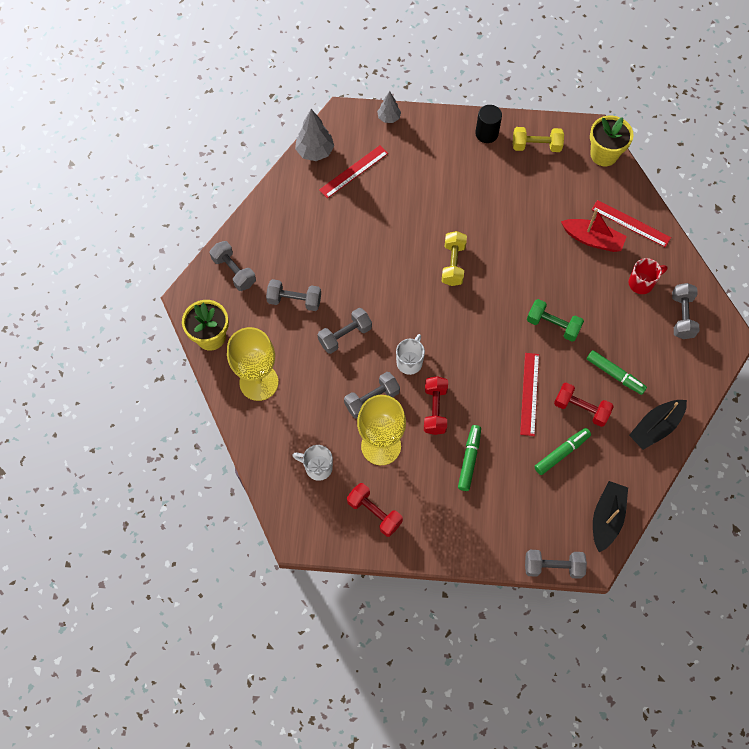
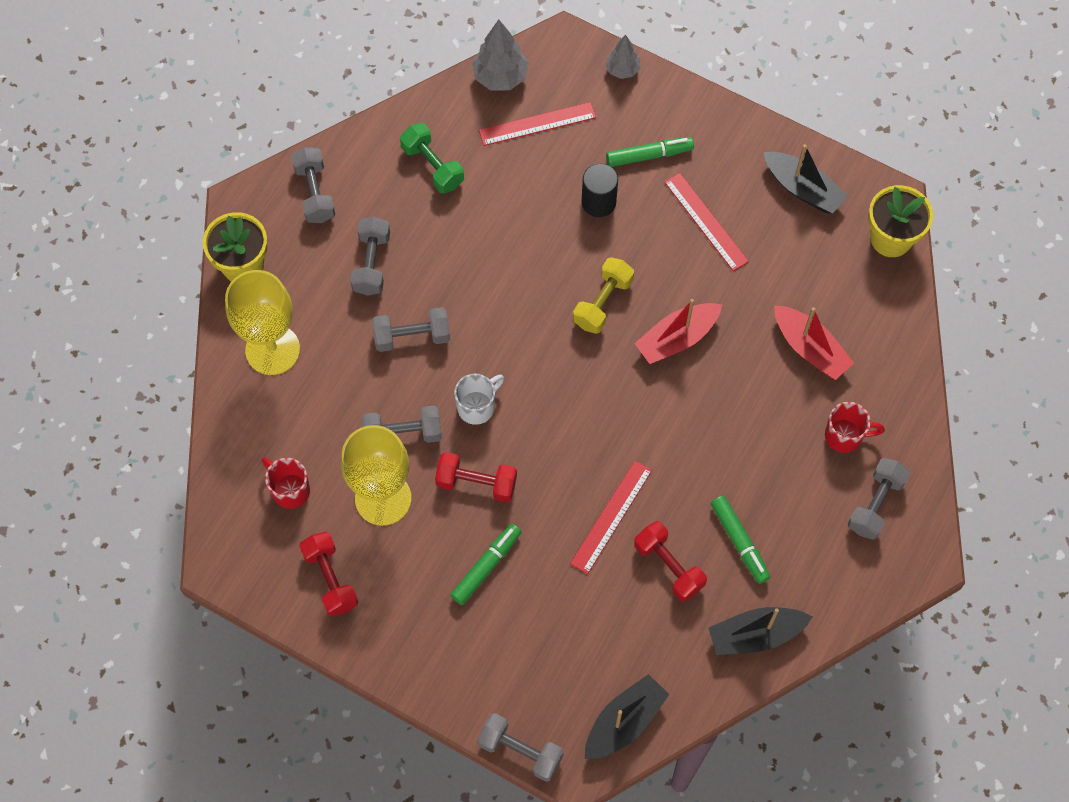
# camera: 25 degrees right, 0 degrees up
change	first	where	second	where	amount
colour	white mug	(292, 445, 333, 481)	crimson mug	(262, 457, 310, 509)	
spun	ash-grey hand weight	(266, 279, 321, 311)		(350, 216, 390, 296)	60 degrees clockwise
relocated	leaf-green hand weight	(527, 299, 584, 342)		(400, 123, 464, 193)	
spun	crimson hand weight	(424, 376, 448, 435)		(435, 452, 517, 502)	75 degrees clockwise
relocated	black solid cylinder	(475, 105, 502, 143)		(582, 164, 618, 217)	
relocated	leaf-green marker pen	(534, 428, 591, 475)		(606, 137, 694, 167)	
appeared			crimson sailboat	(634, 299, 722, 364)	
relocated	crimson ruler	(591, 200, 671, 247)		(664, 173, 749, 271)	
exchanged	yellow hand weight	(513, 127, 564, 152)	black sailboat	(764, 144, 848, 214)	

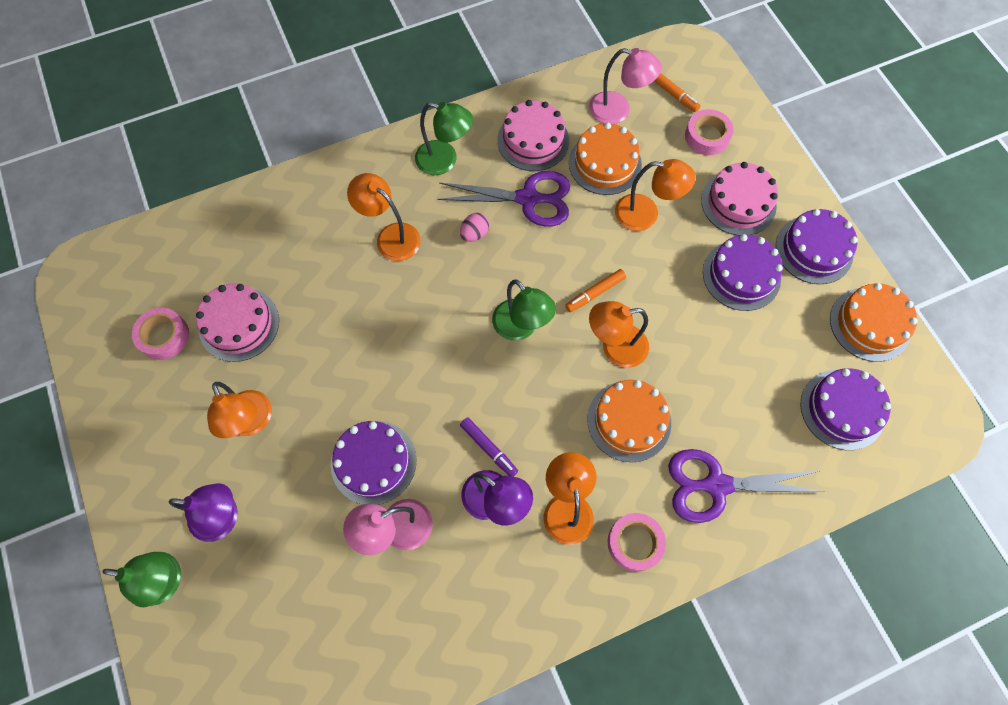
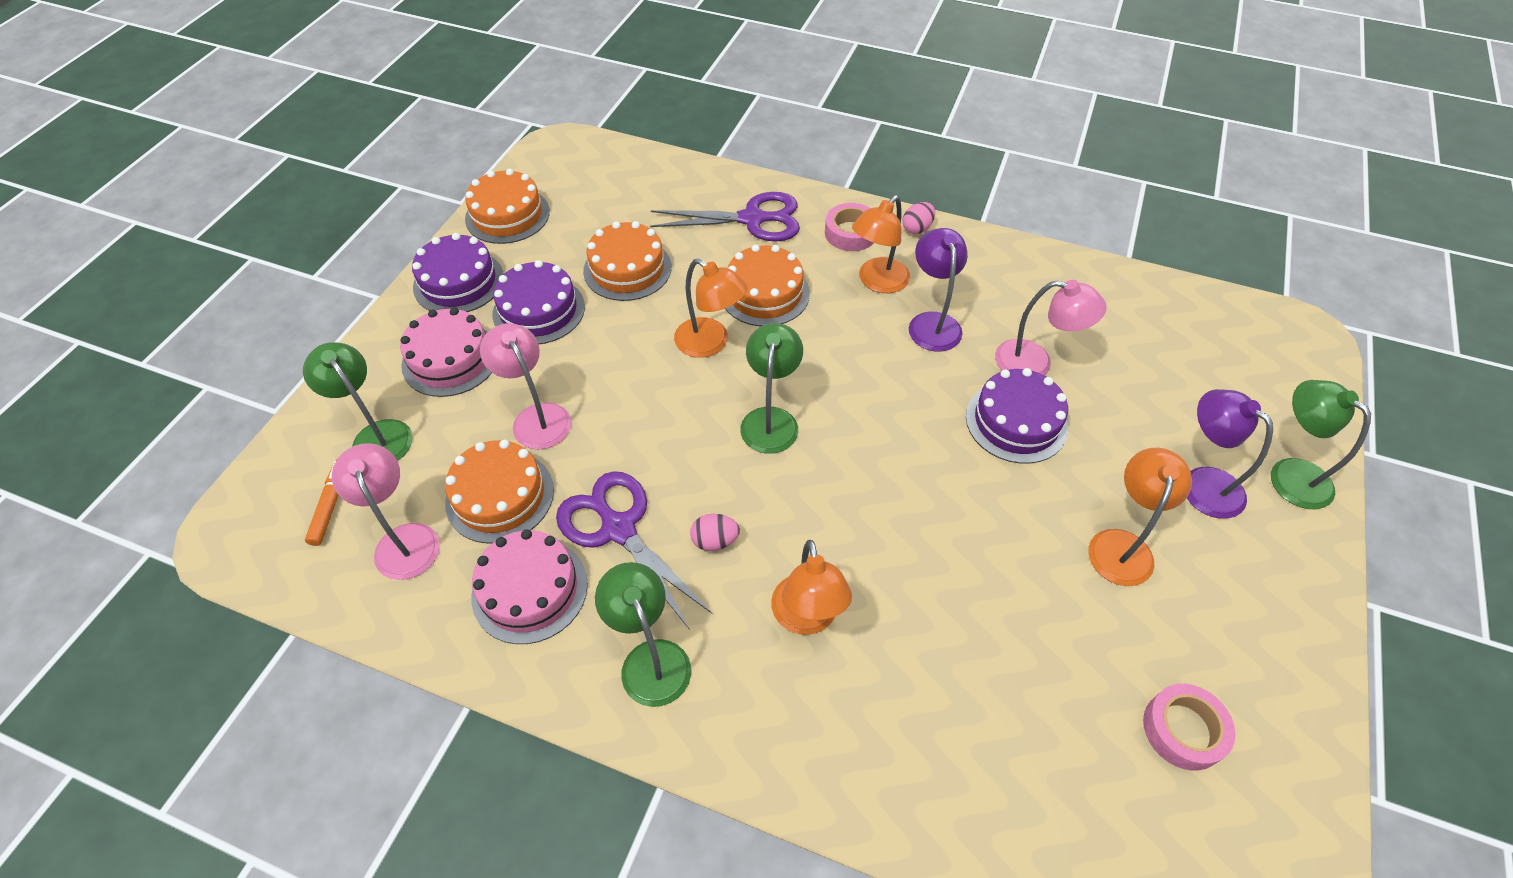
# camera: 135 degrees left, 15 degrees down
change	first	where	second	where	amount
exchanged	pink tape	(685, 109, 733, 155)	leaf-green lamp	(303, 342, 413, 461)	
colour	orange-coloured lamp	(615, 159, 696, 231)	pink lamp	(480, 323, 571, 449)	
appeared			orange-coloured layer cake	(583, 221, 672, 301)	
spun	royal purple scissors	(668, 449, 824, 523)		(650, 192, 800, 242)	45 degrees counterclockwise
appeared			pink egg	(902, 202, 935, 234)	
missing	pink layer cake	(196, 283, 279, 362)			
missing	royal purple marker pen	(460, 417, 518, 477)			
missing	orange-coloured marker pen	(565, 269, 626, 312)			
missing	royal purple layer cake	(801, 368, 891, 450)			

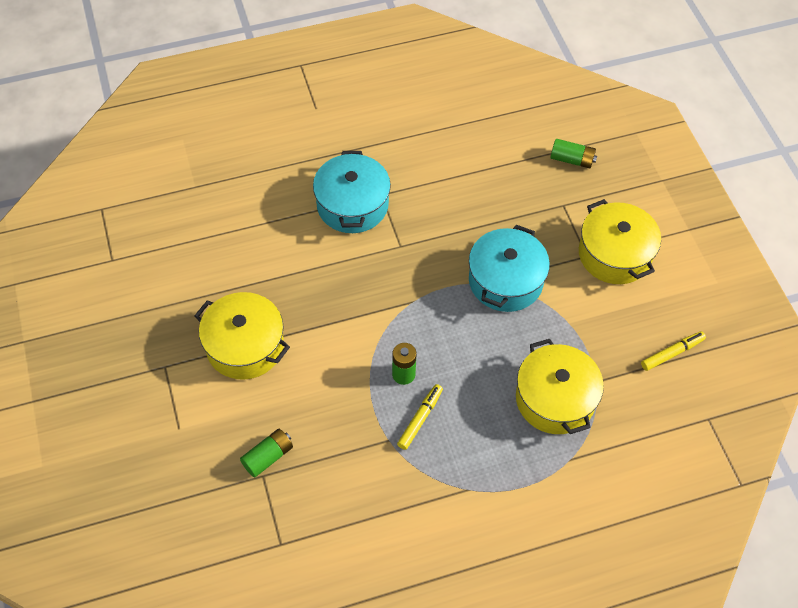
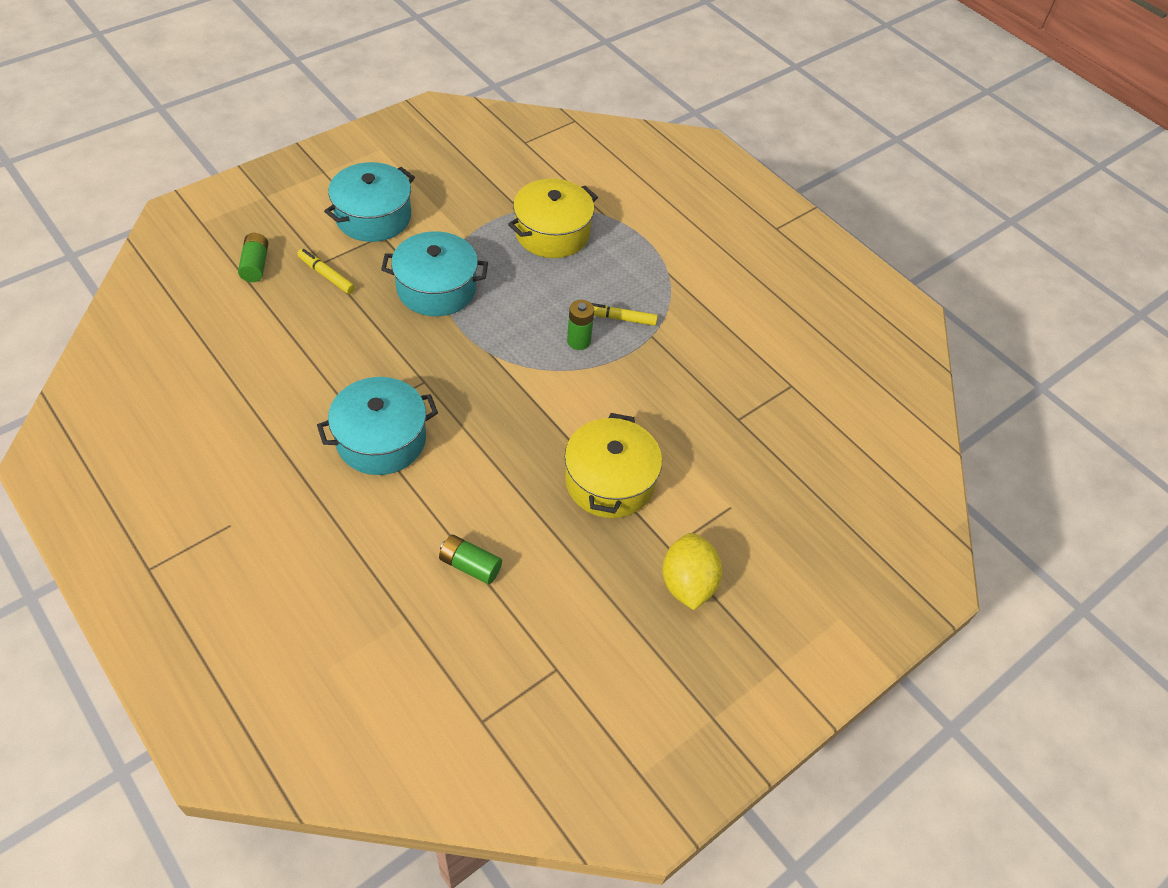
# camera: 115 degrees left, 5 degrees down
change	first	where	second	where	amount
relocated	yellow marker pen	(641, 331, 706, 371)		(297, 249, 355, 294)	
colour	yellow stockpot	(579, 199, 661, 284)	aqua stockpot	(324, 162, 415, 242)	
relocated	leaf-green AA battery	(240, 429, 293, 477)		(439, 535, 502, 584)	
appeared			yellow lemon	(662, 533, 722, 610)	

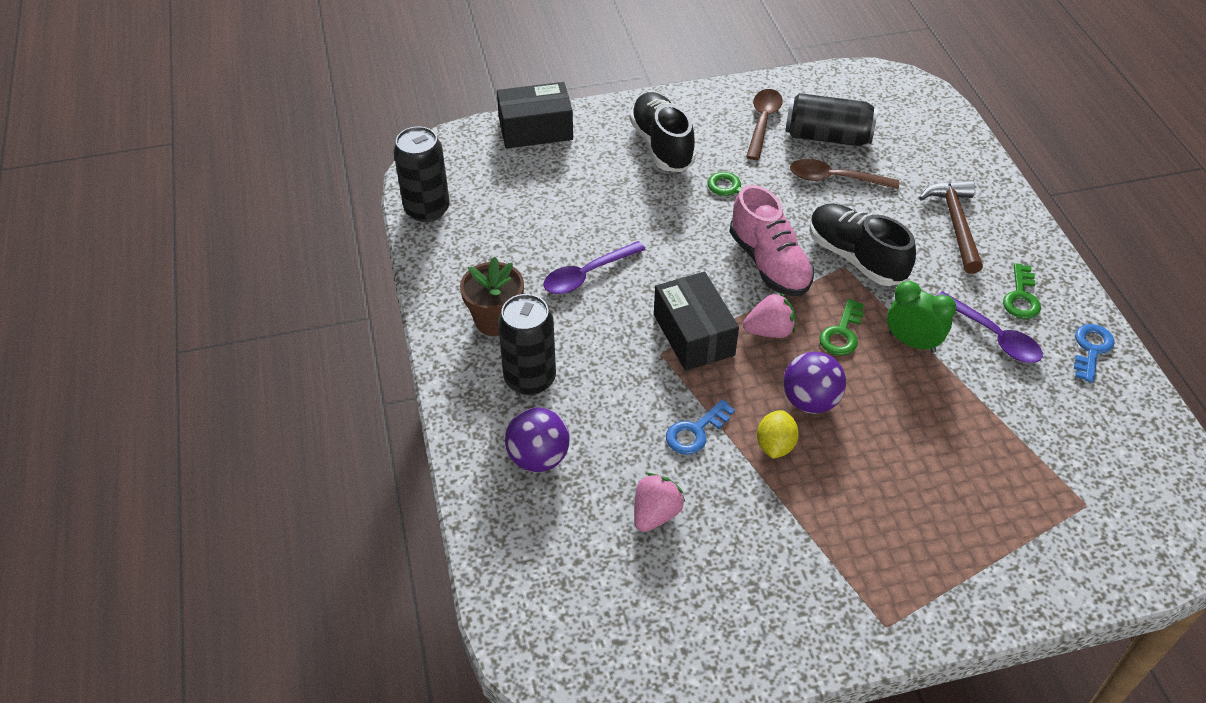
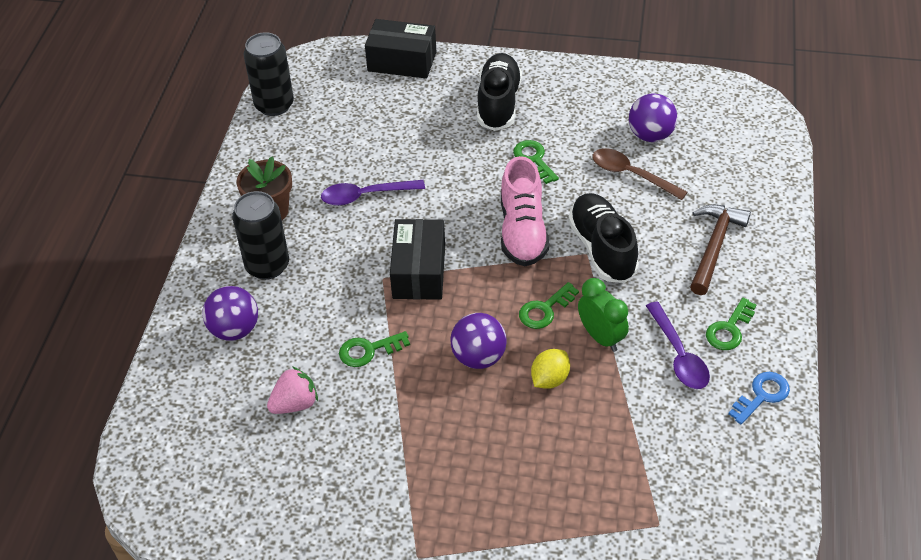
# camera: 25 degrees right, 0 degrees up
change	first	where	second	where	amount
colour	blue key	(666, 399, 735, 455)	leaf-green key	(339, 331, 410, 367)	
relocated	yellow lemon	(757, 410, 799, 459)		(531, 349, 570, 389)	
exchanged	black soda can	(785, 93, 878, 146)	royal purple ball	(629, 93, 678, 142)	
missing	pink toy strawberry	(743, 292, 796, 338)			
missing	russet tablespoon	(746, 89, 783, 160)			

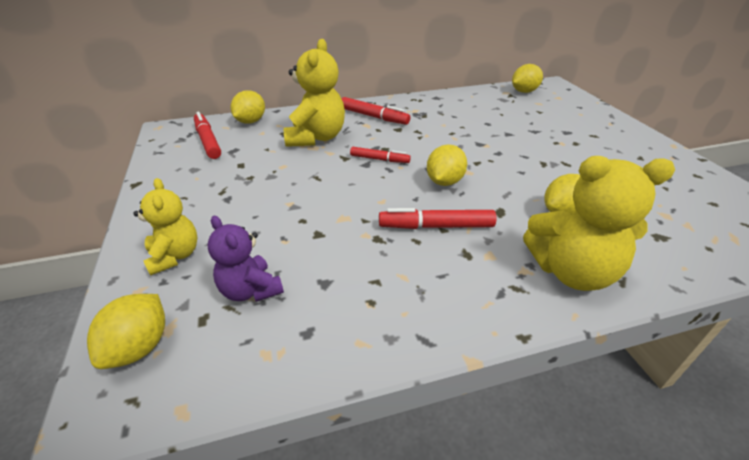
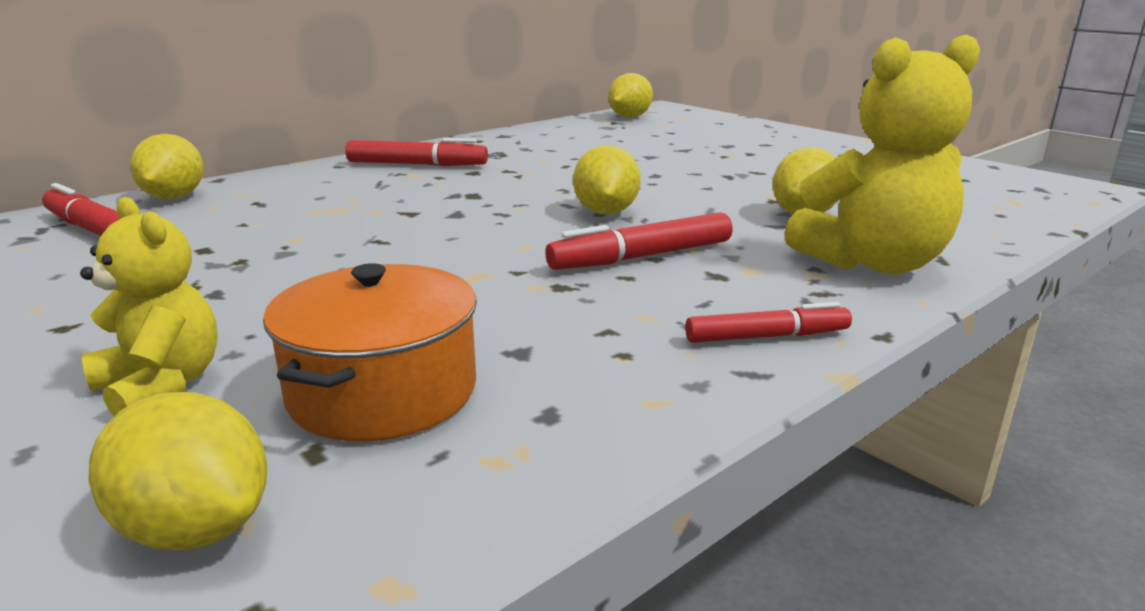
# camera: 25 degrees left, 15 degrees down
change	first	where	second	where	amount
spun	yellow lemon	(87, 294, 165, 369)		(89, 392, 267, 550)	45 degrees counterclockwise
exchanged	royal purple stuffed bear	(208, 216, 284, 302)	orange-coloured stockpot	(263, 263, 477, 441)	
relocated	crimson marker pen	(350, 147, 411, 163)		(685, 302, 852, 343)	
missing	yellow stuffed bear	(284, 39, 345, 147)			

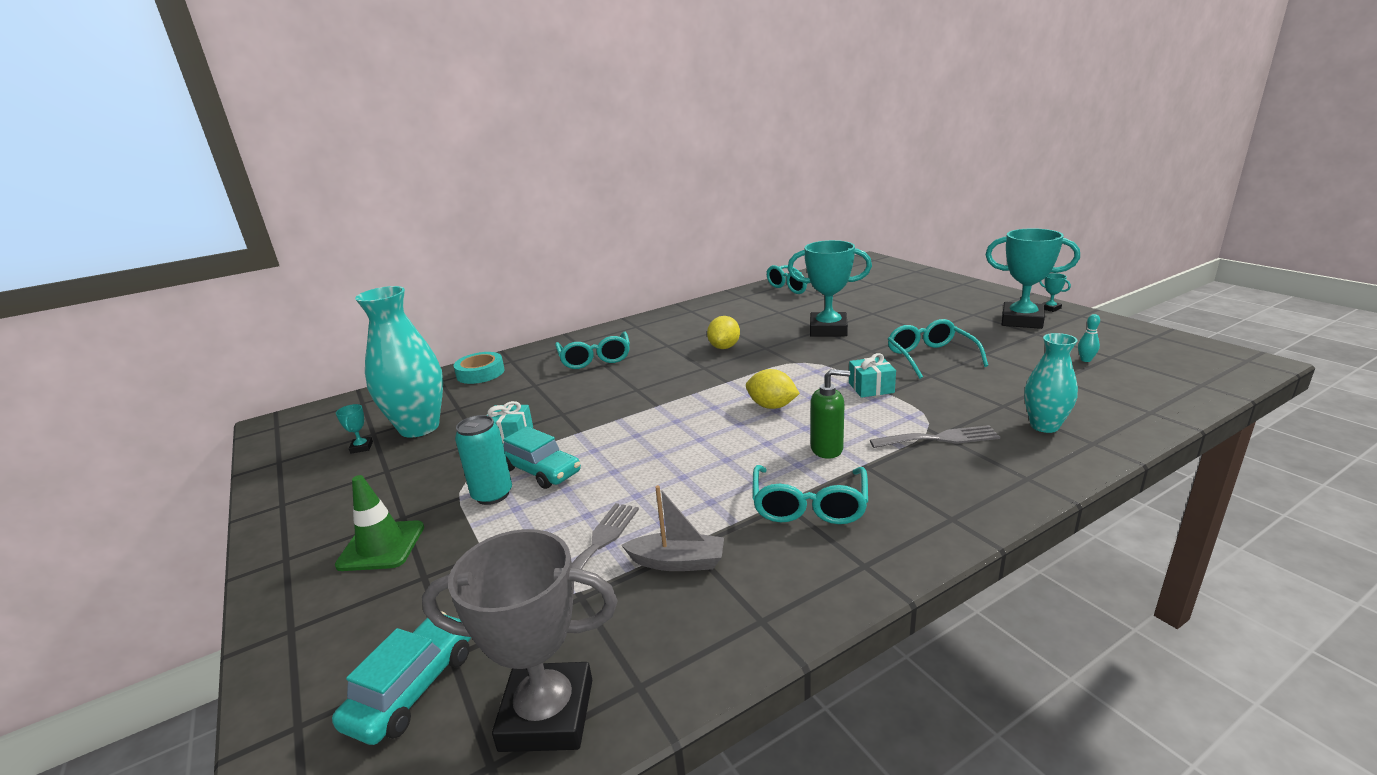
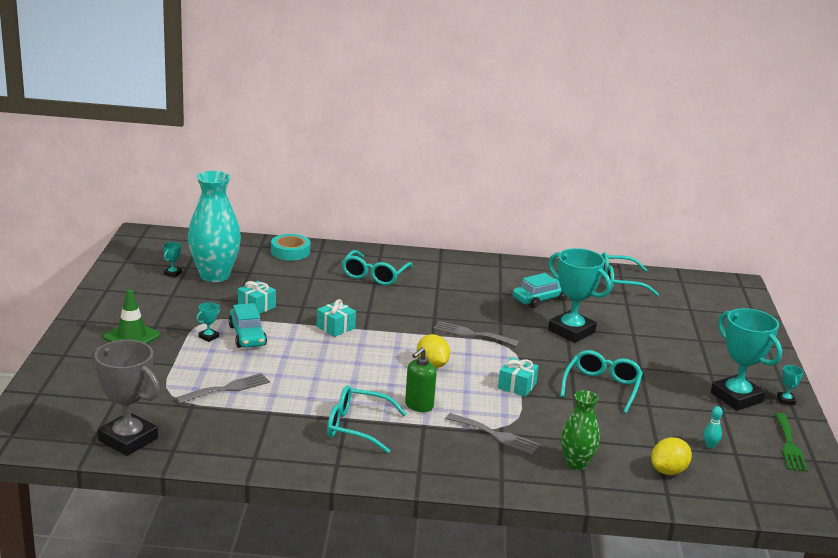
# camera: 30 degrees right, 0 degrees up
change	first	where	second	where	amount
exchanged	aqua soda can	(455, 415, 512, 505)	aqua award cup	(196, 302, 220, 342)	
appeared			aqua present	(317, 299, 356, 337)	
spun	aqua eyeglasses	(752, 465, 868, 524)		(327, 385, 407, 453)	60 degrees clockwise
spun	leaf-green soap dispenser	(811, 369, 850, 459)		(405, 347, 436, 412)	90 degrees clockwise
appeared			ash-grey table fork	(433, 321, 519, 346)	
relocated	aqua automobile	(332, 611, 471, 745)		(513, 273, 568, 308)	
colour	aqua flower vase	(1024, 333, 1078, 433)	leaf-green flower vase	(561, 391, 600, 470)	
relocated	yellow lemon	(707, 316, 740, 349)		(651, 437, 692, 475)	
appeared			leaf-green table fork	(775, 413, 808, 472)	
missing	ash-grey sailboat	(621, 485, 724, 571)			

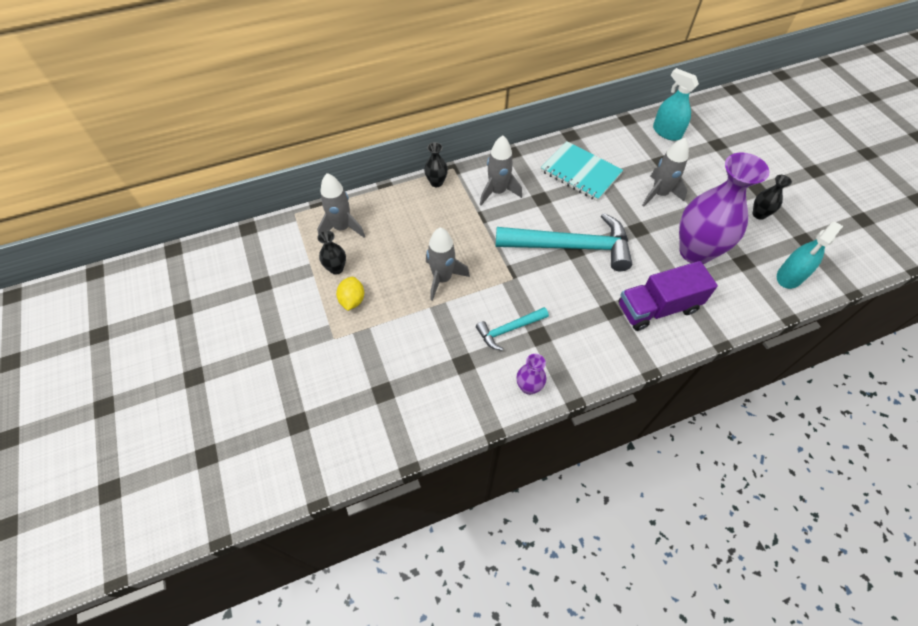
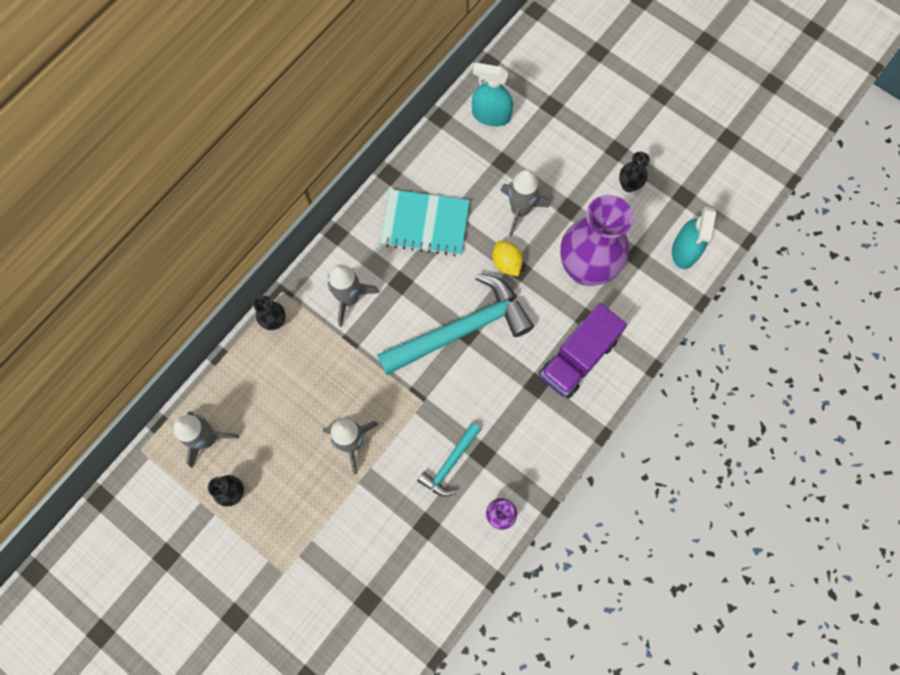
# camera: 30 degrees left, 15 degrees up
change	first	where	second	where	amount
relocated	yellow lemon	(336, 277, 364, 311)		(492, 241, 523, 276)	

